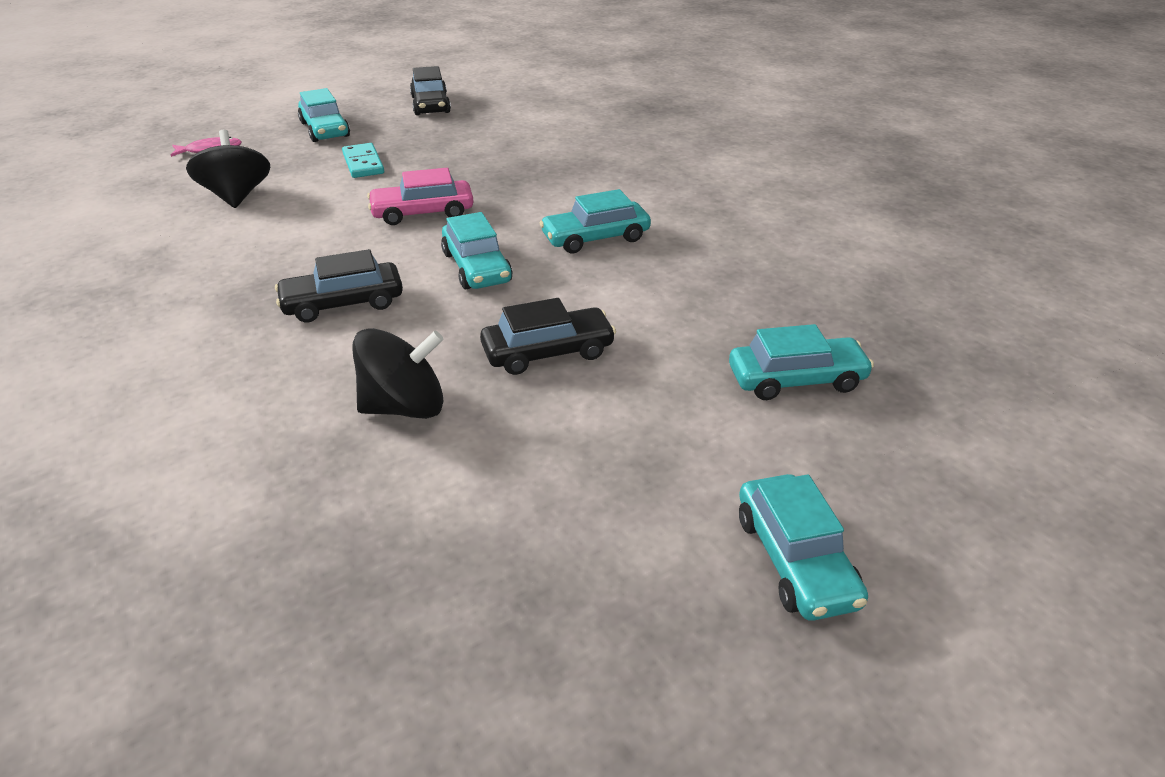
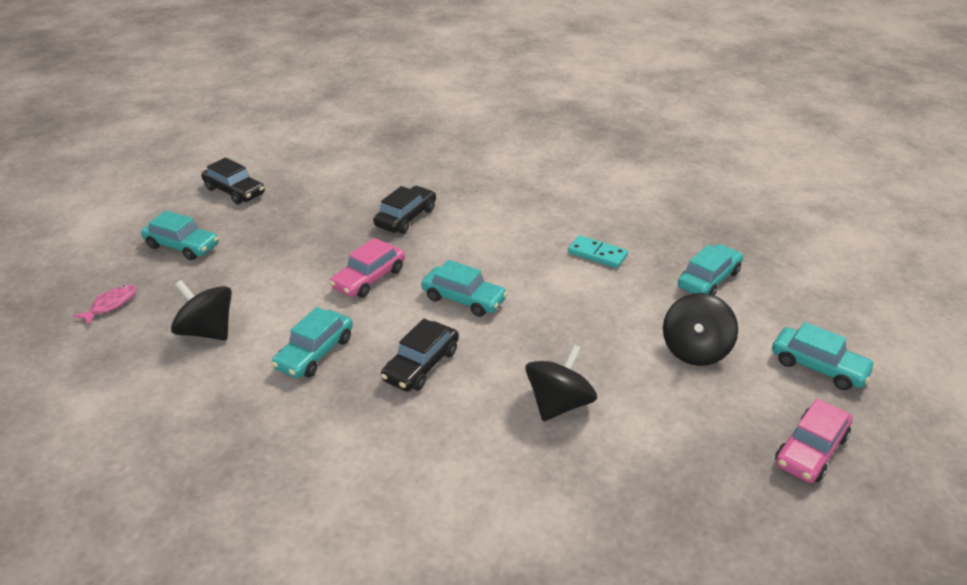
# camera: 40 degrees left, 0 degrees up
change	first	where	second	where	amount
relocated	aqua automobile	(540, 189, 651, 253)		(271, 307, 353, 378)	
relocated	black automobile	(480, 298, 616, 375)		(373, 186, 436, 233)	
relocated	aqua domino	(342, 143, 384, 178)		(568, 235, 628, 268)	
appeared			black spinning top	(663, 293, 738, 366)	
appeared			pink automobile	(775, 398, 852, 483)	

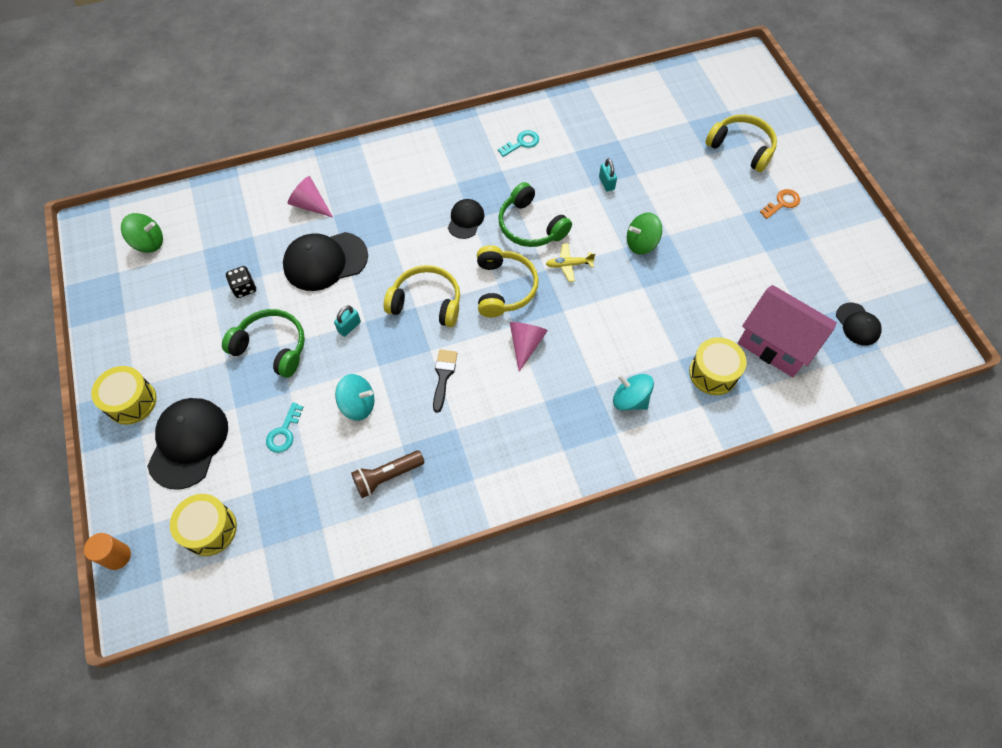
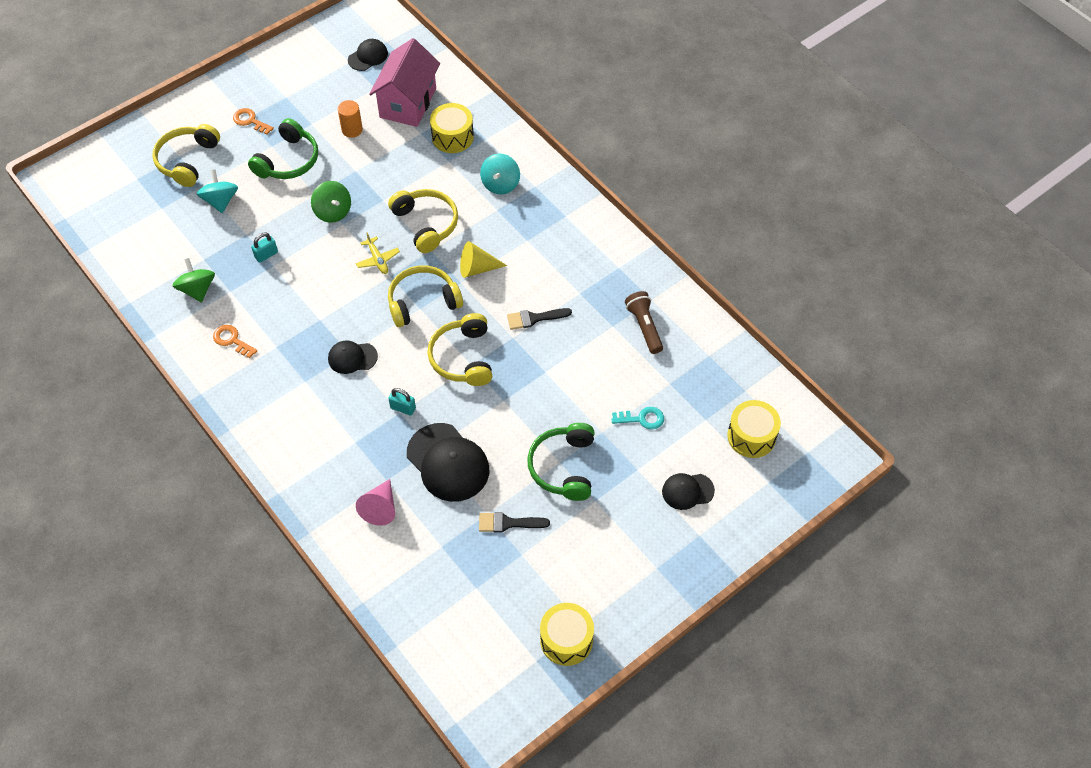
# camera: 110 degrees left, 5 degrees down
change	first	where	second	where	amount
relocated	leaf-green spinning top	(121, 213, 163, 253)		(173, 258, 215, 302)	
relocated	aqua spinning top	(335, 374, 374, 421)		(197, 169, 238, 213)	
colour	aqua key	(498, 130, 539, 157)	orange-coloured key	(213, 325, 257, 358)	
relocated	leaf-green headset	(498, 182, 572, 247)		(248, 118, 318, 179)	
relocated	orange-coloured solid cylinder	(84, 533, 131, 570)		(338, 100, 363, 138)	
appeared			yellow headset	(388, 189, 458, 253)	
relocated	aqua small lock	(334, 305, 361, 337)		(388, 388, 416, 415)	
colour	pink cone	(510, 322, 548, 372)	yellow cone	(460, 241, 507, 278)	
exchanged	black die	(226, 266, 256, 298)	black paintbrush	(479, 512, 550, 532)	
relocated	yellow snare drum	(91, 366, 157, 425)		(540, 603, 594, 666)	
spun	russet flashlight	(351, 450, 425, 498)		(625, 291, 663, 354)	150 degrees counterclockwise
size	black peaked cap	(147, 398, 228, 490)		(662, 473, 715, 510)	x0.56

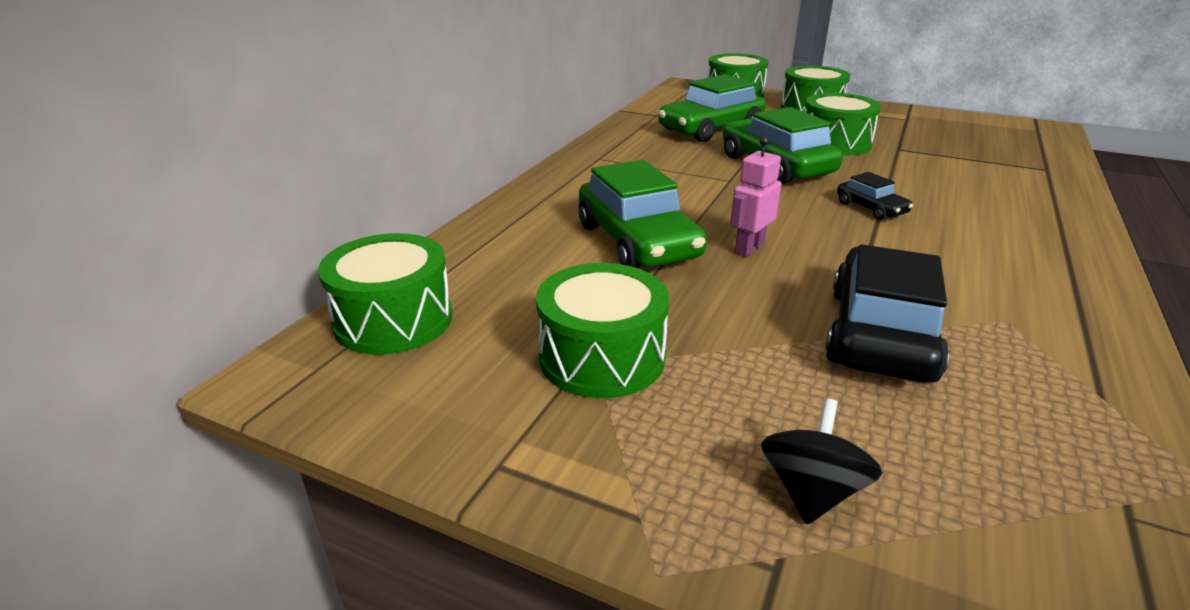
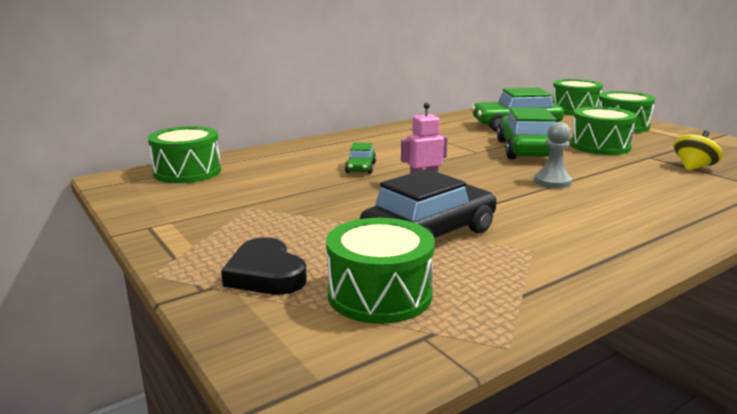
# camera: 30 degrees right, 10 degrees down
change	first	where	second	where	amount
exchanged	black spinning top	(761, 398, 882, 524)	black love heart	(221, 237, 307, 295)	
relocated	leaf-green snare drum	(536, 263, 669, 398)		(326, 218, 435, 324)	
size	leaf-green automobile	(579, 160, 707, 269)		(345, 142, 376, 174)	x0.49
exchanged	black automobile	(837, 172, 913, 220)	ash-grey game pawn	(534, 122, 572, 188)	
appeared			yellow spinning top	(674, 131, 723, 171)	

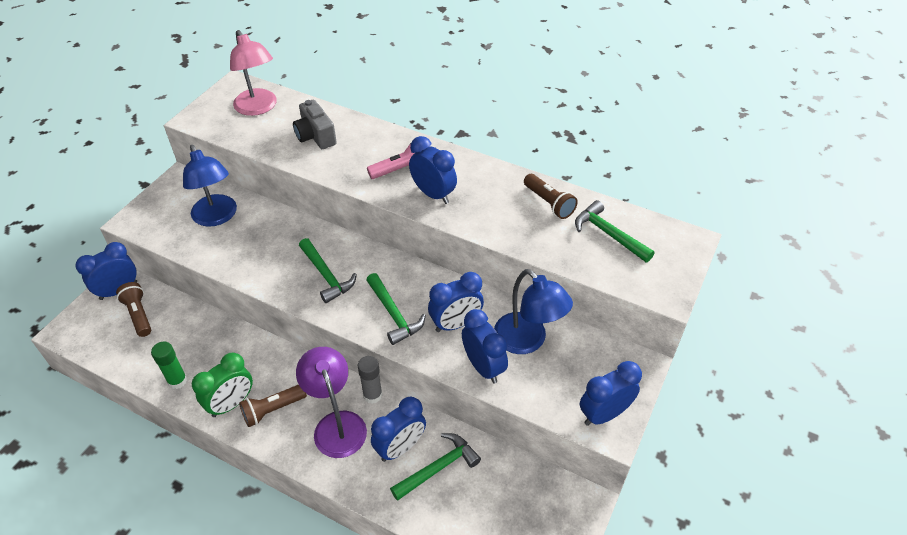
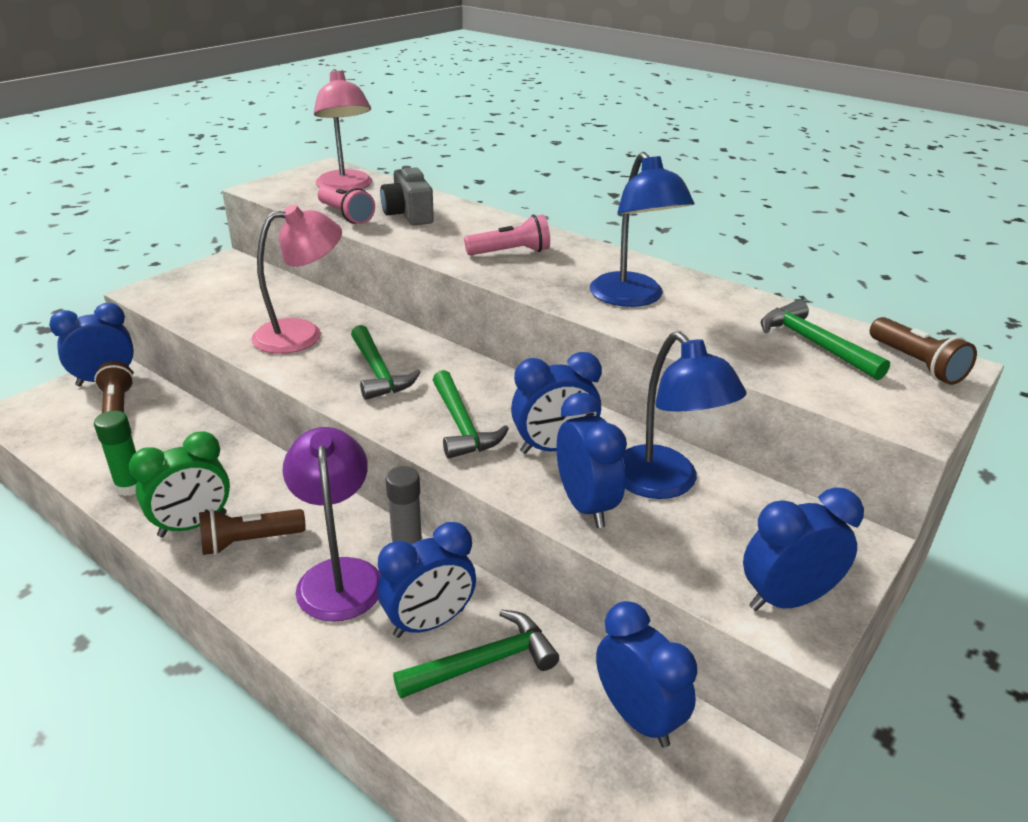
# camera: 10 degrees right, 15 degrees down
change	first	where	second	where	amount
appeared			pink lamp	(251, 205, 342, 354)	
appeared			pink flashlight	(318, 186, 375, 224)	
relocated	blue lamp	(183, 145, 237, 227)		(590, 152, 694, 307)	
relocated	blue alarm clock	(409, 136, 457, 204)		(596, 601, 697, 748)	
relocated	russet flashlight	(524, 174, 578, 219)		(870, 317, 977, 385)	

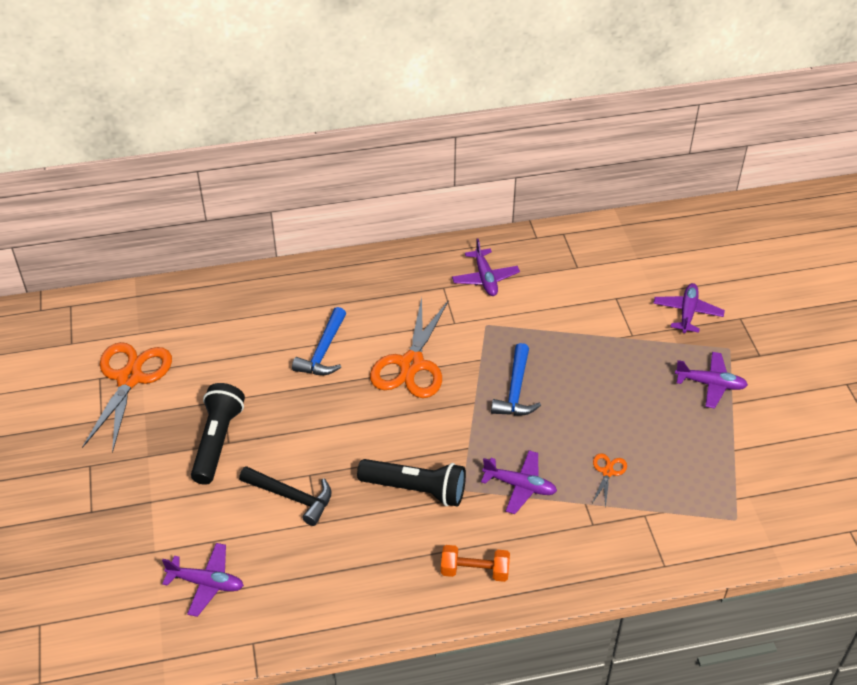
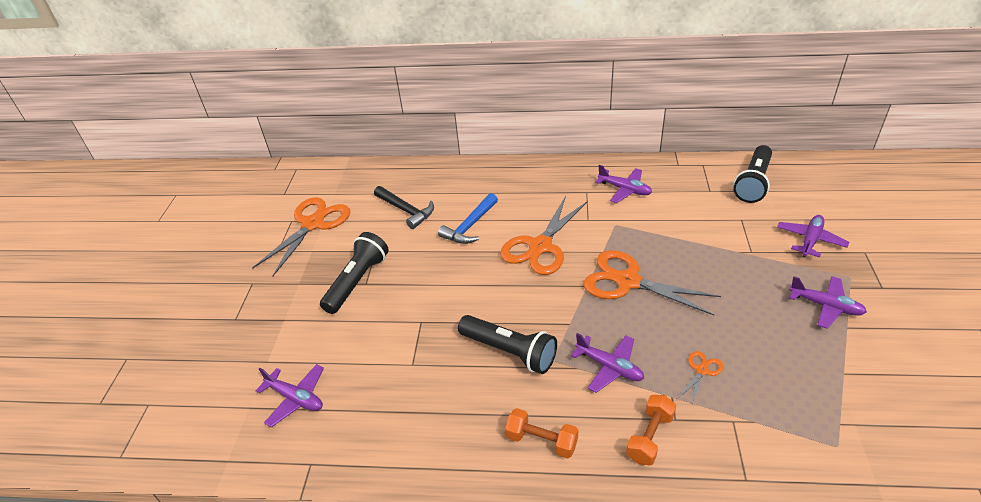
# camera: 20 degrees right, 5 degrees down
change	first	where	second	where	amount
relocated	black hammer	(239, 466, 332, 526)		(374, 186, 434, 229)	
exchanged	blue hammer	(491, 343, 541, 416)	orange-coloured scissors	(583, 250, 721, 316)	
spun	royal purple plane	(452, 239, 520, 296)		(595, 165, 652, 203)	60 degrees counterclockwise
appeared			orange-coloured hand weight	(626, 395, 676, 466)	
appeared			black flashlight	(733, 145, 772, 203)	

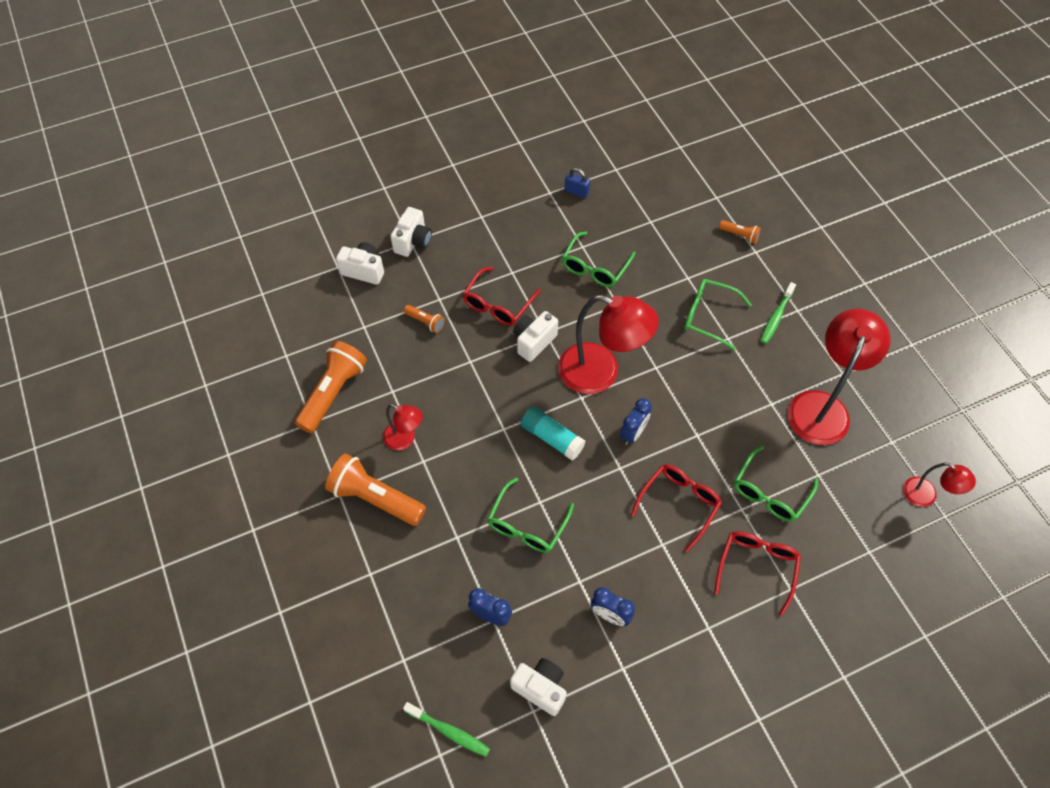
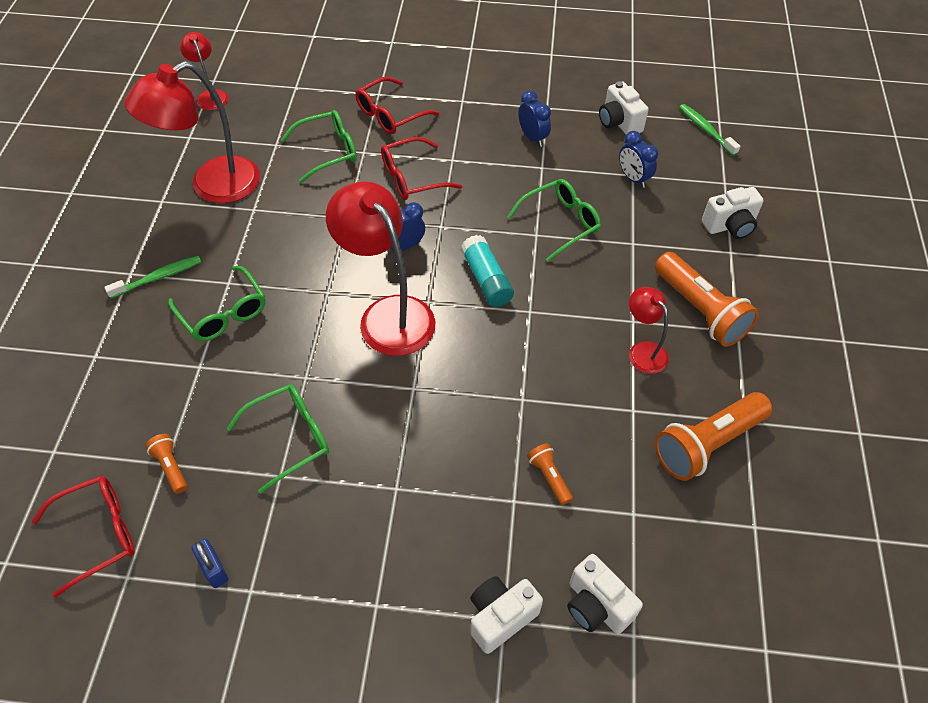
# camera: 150 degrees left, 5 degrees down
change	first	where	second	where	amount
relocated	crimson eyeglasses	(462, 267, 540, 326)		(32, 475, 135, 598)	
relocated	orange-coloured flashlight	(719, 220, 761, 244)		(145, 434, 188, 494)	
relocated	white camera	(513, 311, 558, 362)		(702, 187, 764, 239)	

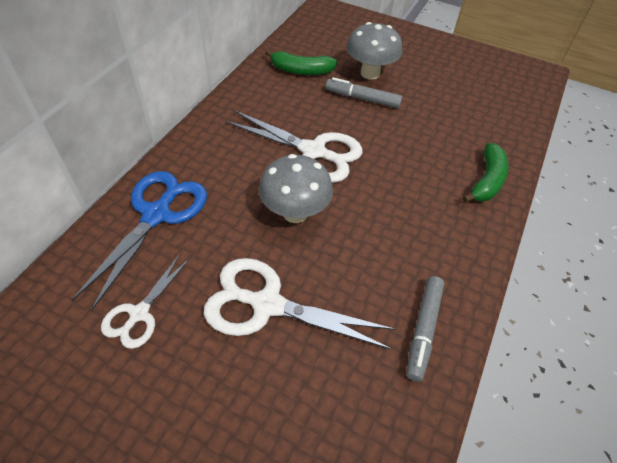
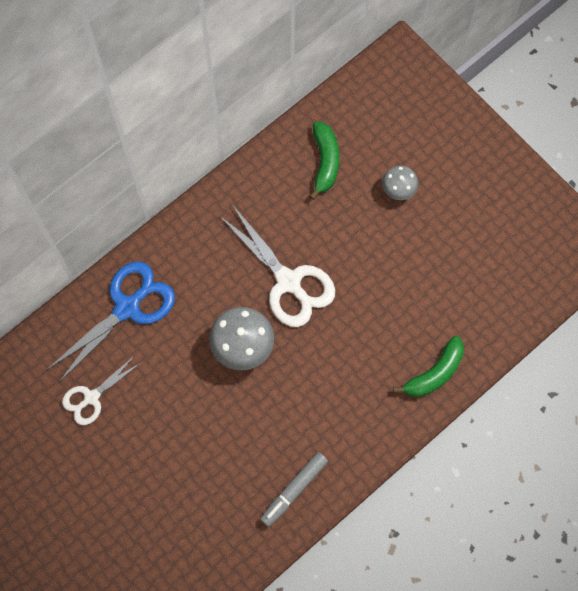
# camera: 25 degrees right, 20 degrees up
change	first	where	second	where	amount
spun	leaf-green toy banana	(265, 49, 338, 75)		(309, 122, 339, 200)	120 degrees counterclockwise
size	ash-grey fungus	(347, 22, 402, 80)		(382, 165, 418, 200)	x0.59
missing	white scissors	(204, 258, 396, 350)			
missing	ash-grey marker pen	(326, 77, 402, 108)			

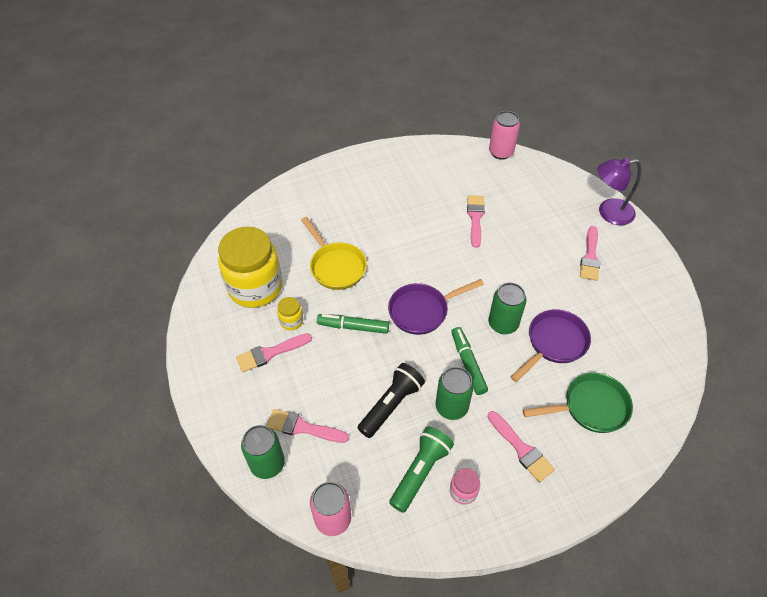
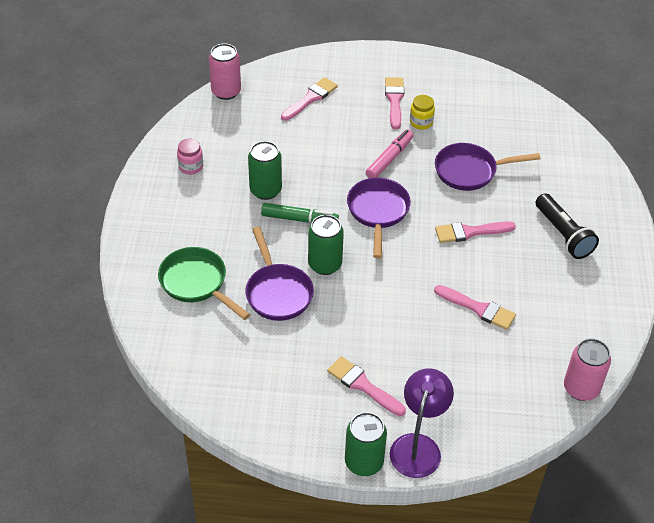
# camera: 115 degrees right, 5 degrees down
change	first	where	second	where	amount
spun	leaf-green pan	(523, 373, 633, 433)		(158, 247, 250, 320)	120 degrees clockwise
relocated	leaf-green soda can	(241, 425, 285, 479)		(345, 412, 387, 476)	
colour	leaf-green marker pen	(317, 314, 389, 334)	pink marker pen	(366, 129, 414, 178)	
colour	yellow pan	(301, 217, 367, 290)	royal purple pan	(435, 143, 541, 191)	
relocated	pink paintbrush	(488, 411, 555, 482)		(435, 221, 516, 243)	
relocated	black flashlight	(358, 363, 425, 438)		(536, 193, 599, 259)	
missing	yellow jar	(218, 227, 282, 308)			
missing	leaf-green flashlight	(389, 426, 454, 513)			

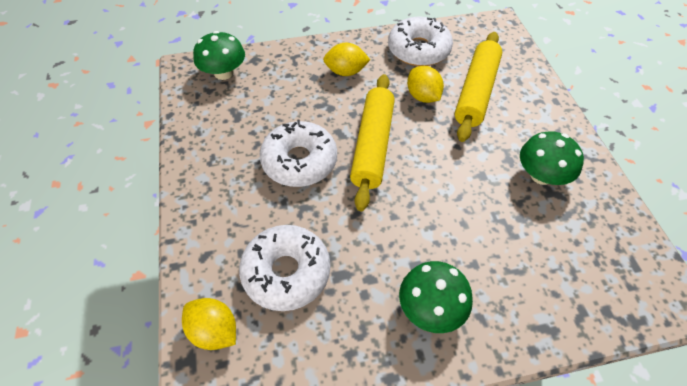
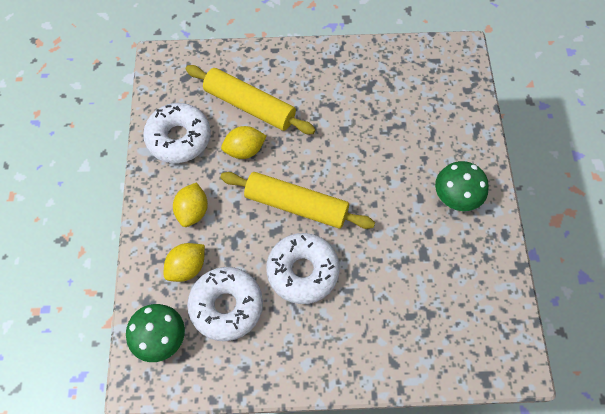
# camera: 80 degrees left, 10 degrees up
change	first	where	second	where	amount
relocated	yellow lemon	(182, 298, 236, 350)		(164, 243, 205, 282)	
relocated	white doughnut	(239, 225, 330, 311)		(187, 267, 263, 341)	
missing	leaf-green fungus	(520, 131, 584, 185)			

